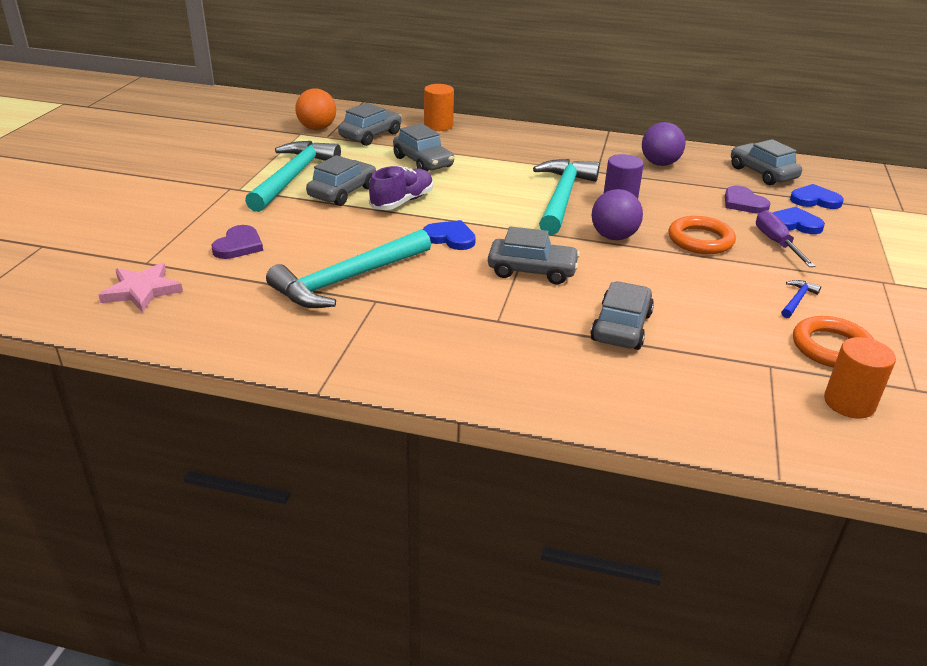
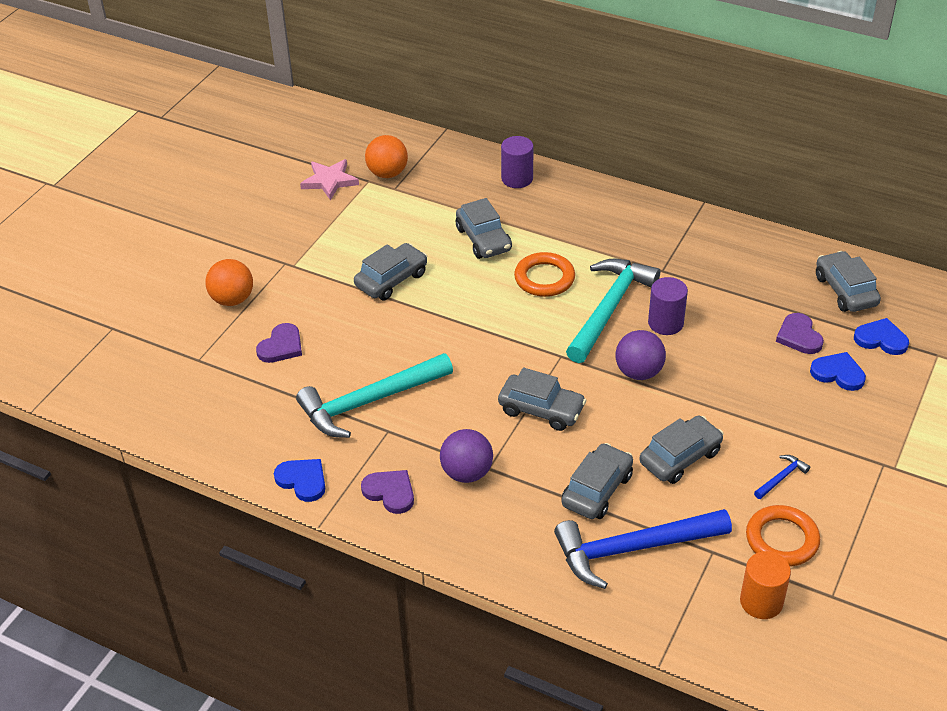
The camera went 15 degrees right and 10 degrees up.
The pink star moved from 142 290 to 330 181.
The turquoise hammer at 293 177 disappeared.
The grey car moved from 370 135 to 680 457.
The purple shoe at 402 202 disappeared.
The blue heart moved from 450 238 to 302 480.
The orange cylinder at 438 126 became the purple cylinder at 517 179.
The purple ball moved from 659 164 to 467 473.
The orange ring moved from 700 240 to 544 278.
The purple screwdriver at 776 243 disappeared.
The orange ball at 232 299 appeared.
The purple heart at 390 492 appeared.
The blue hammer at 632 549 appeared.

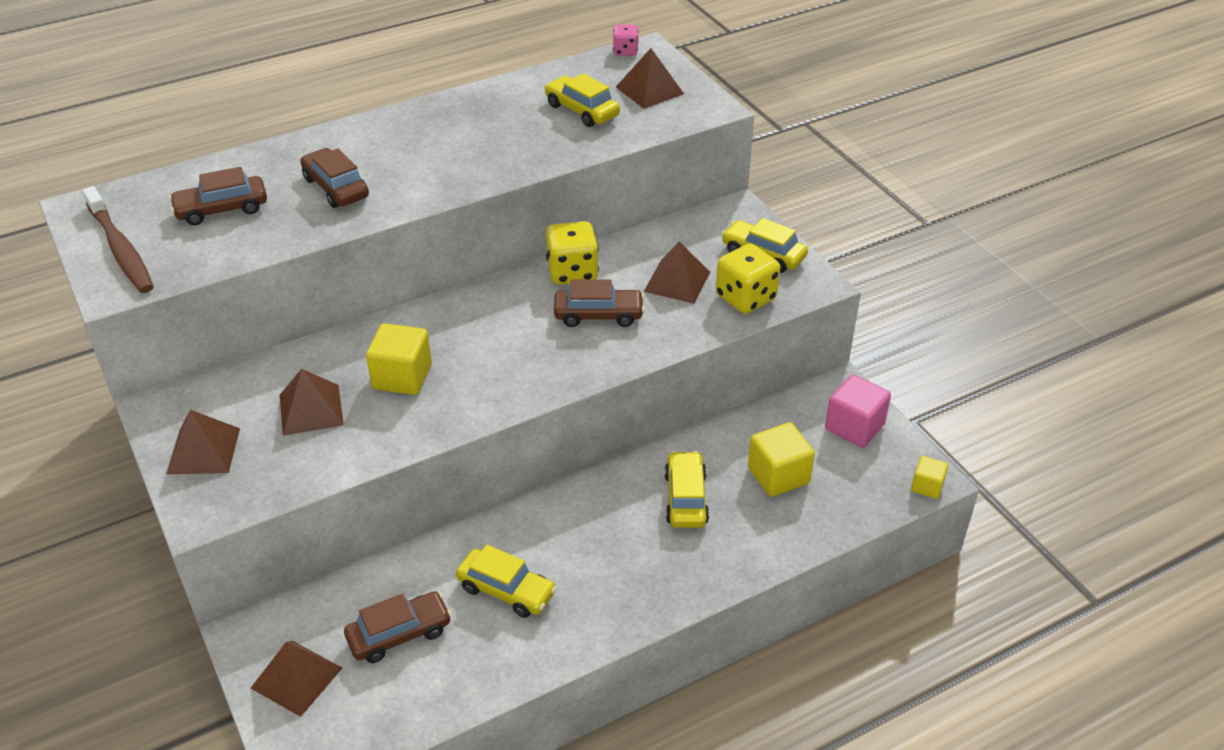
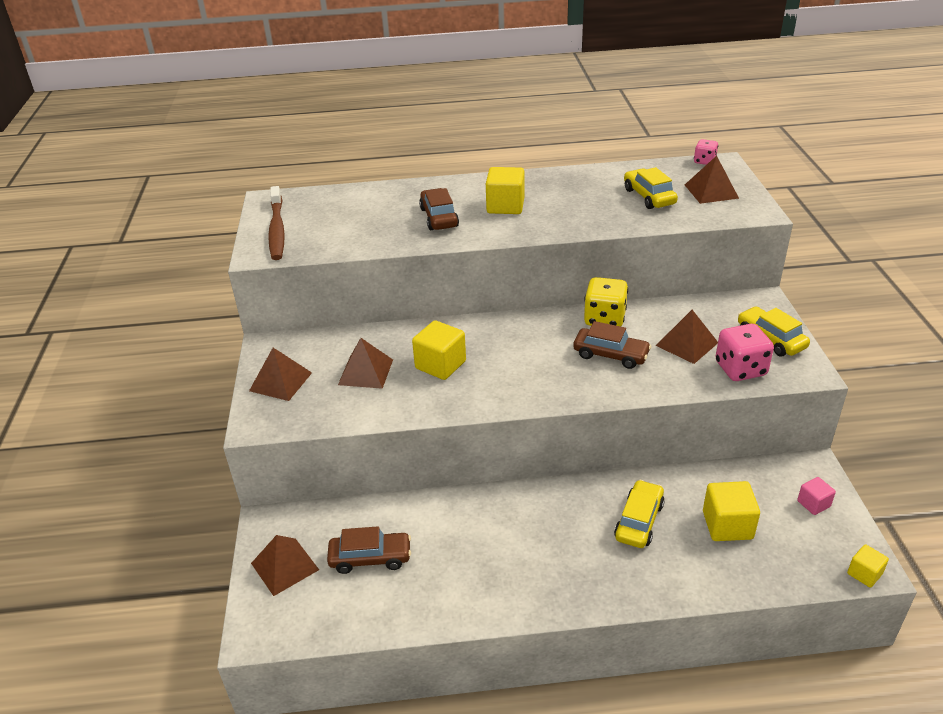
The camera went 25 degrees right and 5 degrees down.
The brown car at 221 209 disappeared.
The yellow car at 506 590 disappeared.
The yellow dice at 745 298 became the pink dice at 740 369.
The pink cube at 854 427 changed to 0.58 times the size.
The yellow cube at 505 206 appeared.

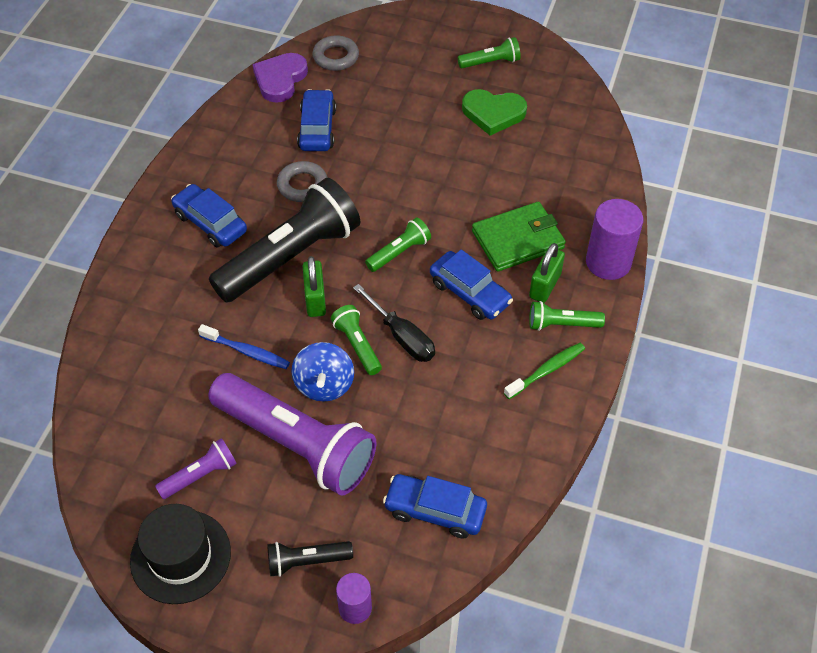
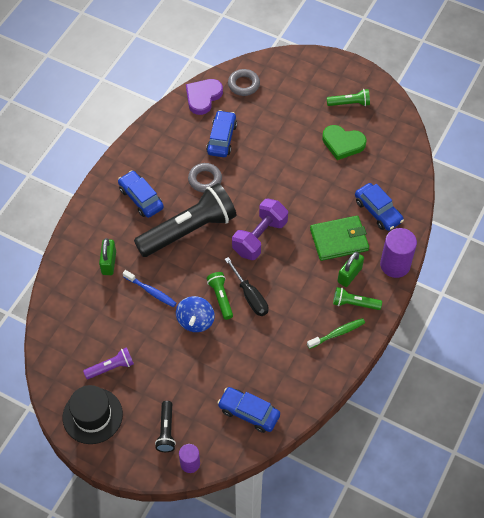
The camera went 10 degrees right and 5 degrees up.
The purple flashlight at 296 444 disappeared.
The black flashlight at 306 561 turned 90 degrees counterclockwise.
The green padlock moved from 315 299 to 109 263.
The green flashlight at 399 252 was replaced by the purple dumbbell at 259 237.
The blue car moved from 470 293 to 378 211.

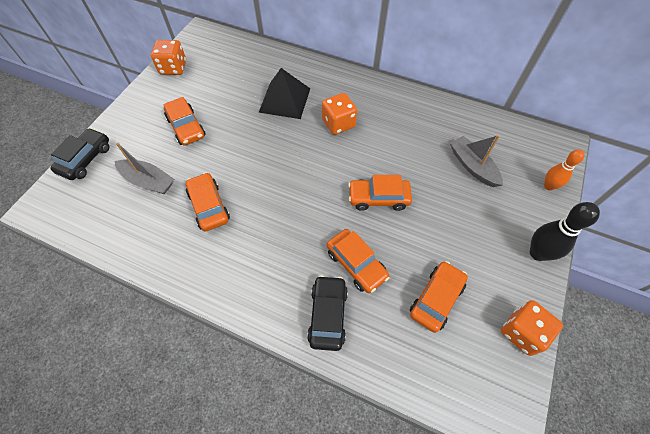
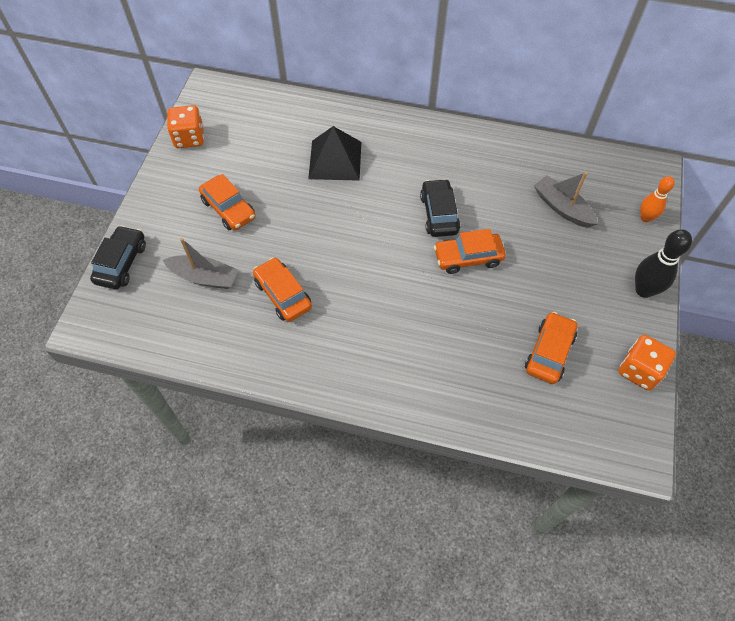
The camera went 10 degrees left and 0 degrees up.
The black car moved from 327 315 to 439 214.
The orange dice at 338 123 disappeared.
The orange car at 356 264 disappeared.

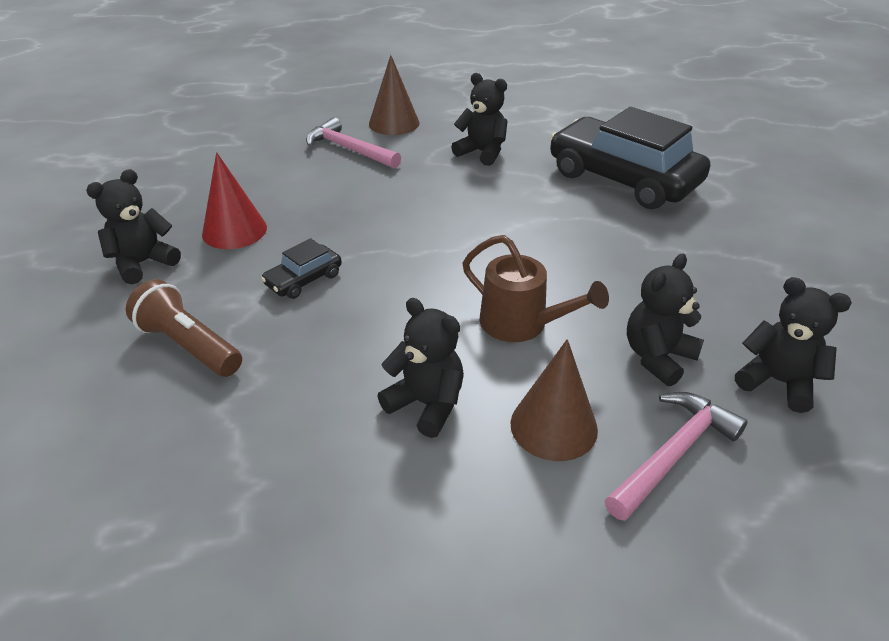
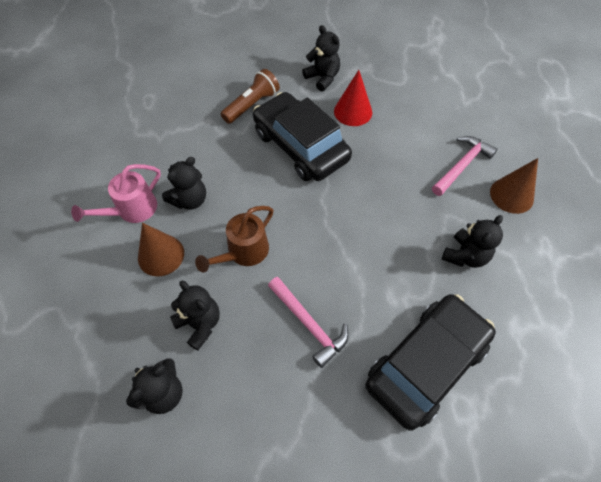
The camera went 95 degrees right and 20 degrees up.
The black car at 304 280 changed to 2.33 times the size.
The pink hammer moved from 673 454 to 308 324.
The pink watering can at 132 210 appeared.

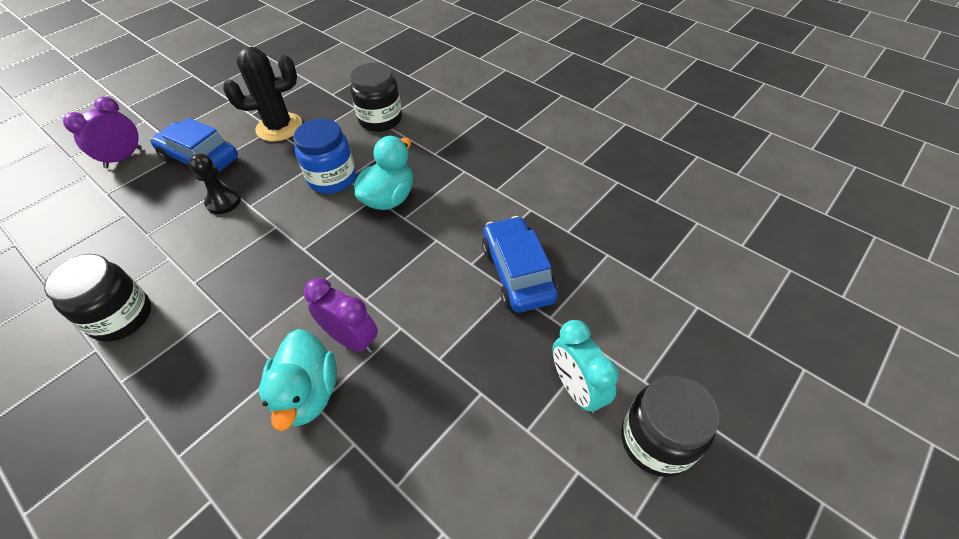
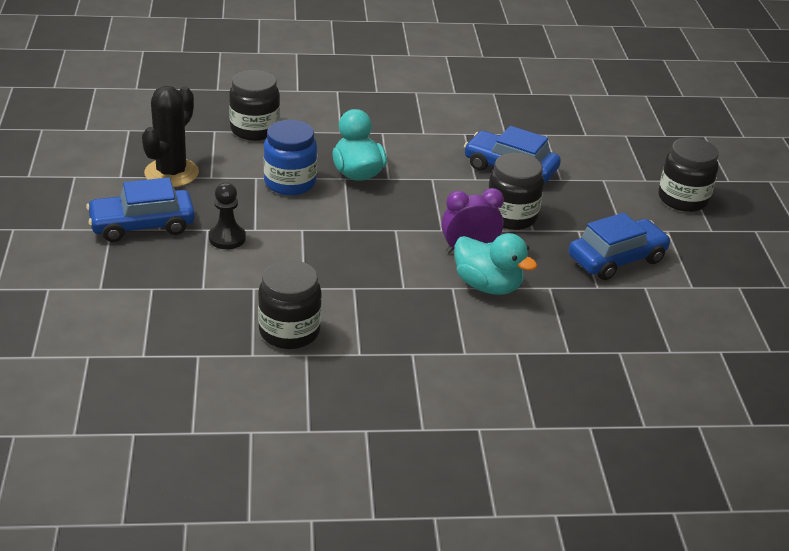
The camera went 50 degrees left and 15 degrees down.
The purple clock at 123 158 disappeared.
The turquoise clock at 576 388 disappeared.
The black jar at 511 216 appeared.
The blue car at 617 259 appeared.

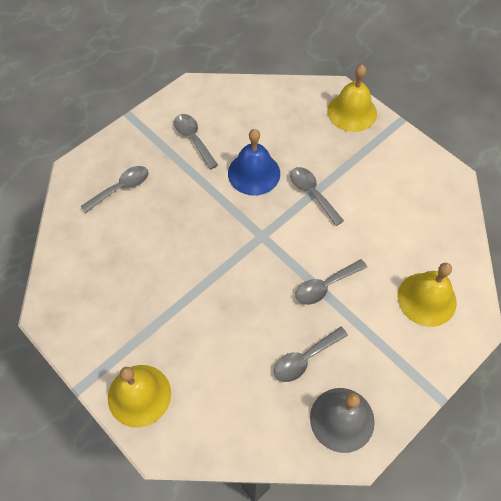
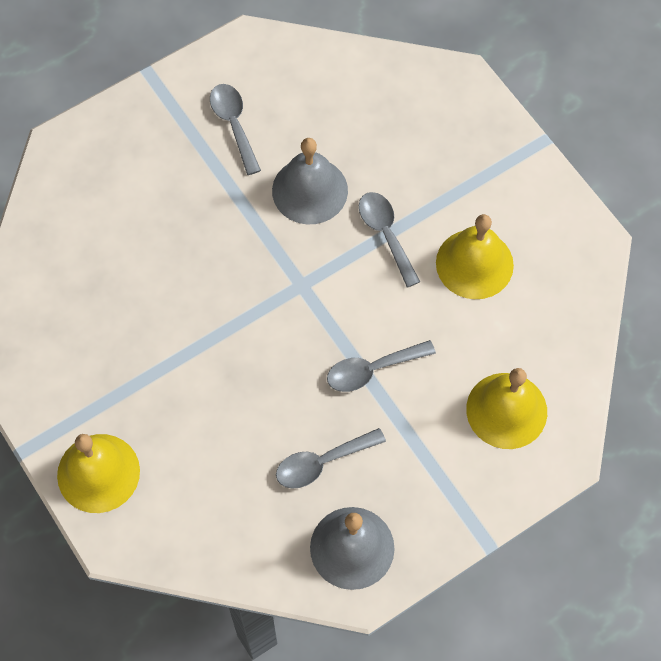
The camera went 10 degrees right and 5 degrees up.
The grey spoon at 121 188 disappeared.
The blue bell at 254 173 became the grey bell at 310 190.
The yellow bell moved from 352 112 to 474 264.

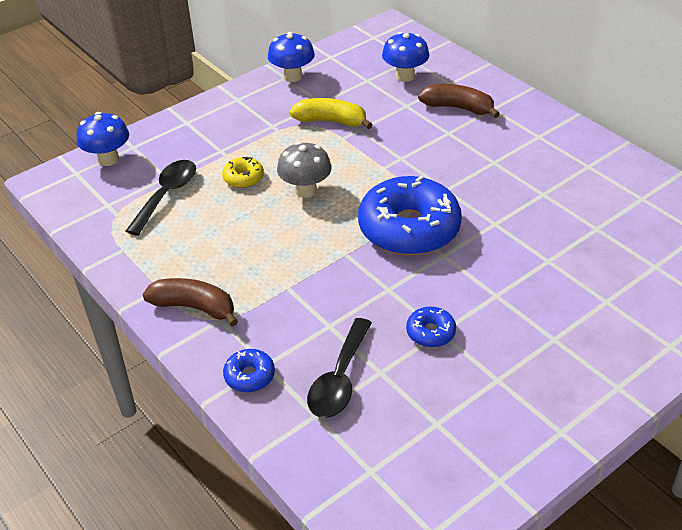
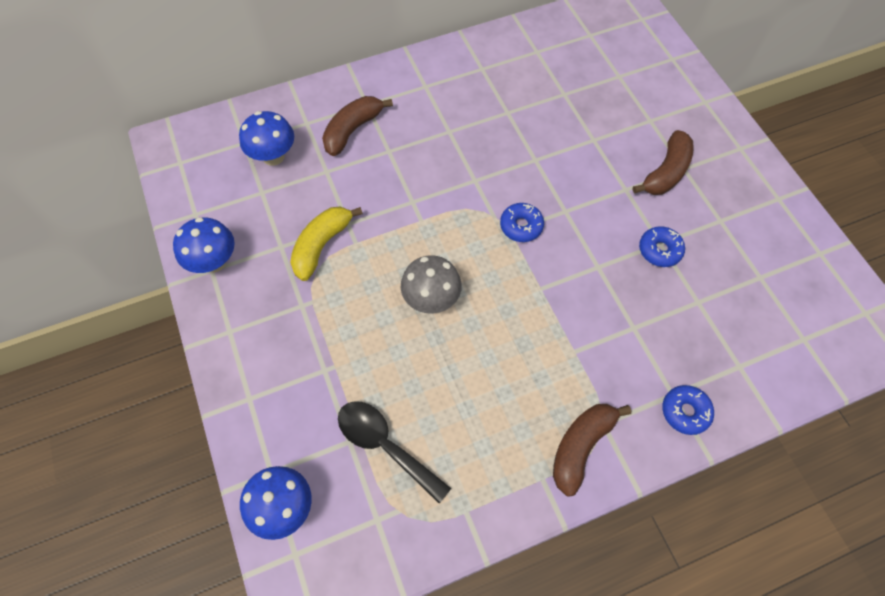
The camera went 75 degrees left and 20 degrees up.
The yellow donut at 243 178 disappeared.
The black spoon at 339 379 disappeared.
The blue donut at 409 228 changed to 0.43 times the size.
The brown banana at 666 172 appeared.

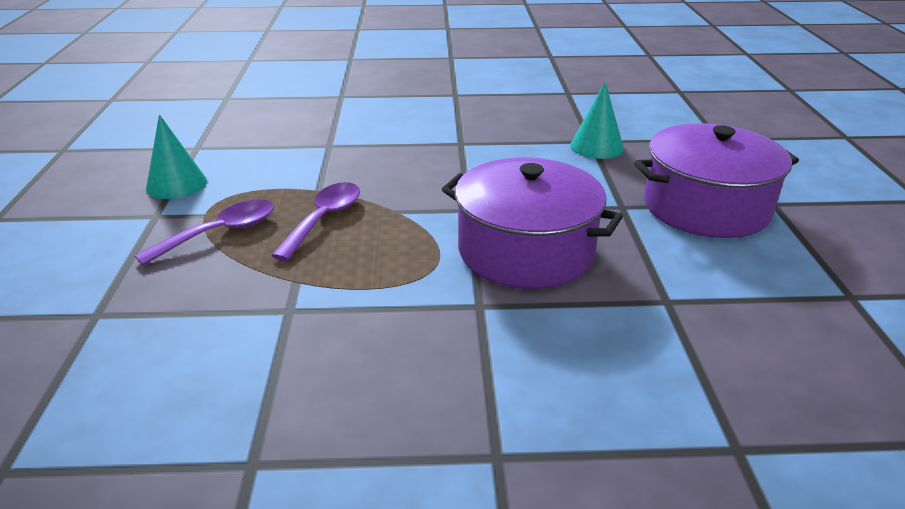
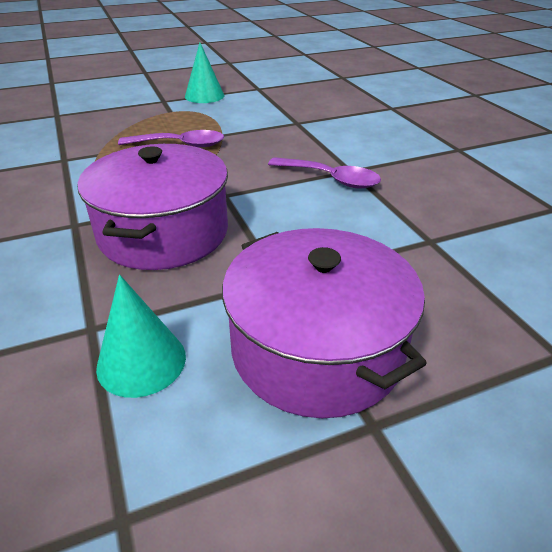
The camera went 70 degrees right and 5 degrees up.
The purple spoon moved from 220 233 to 330 179.
The turquoise cone moved from 596 146 to 141 361.

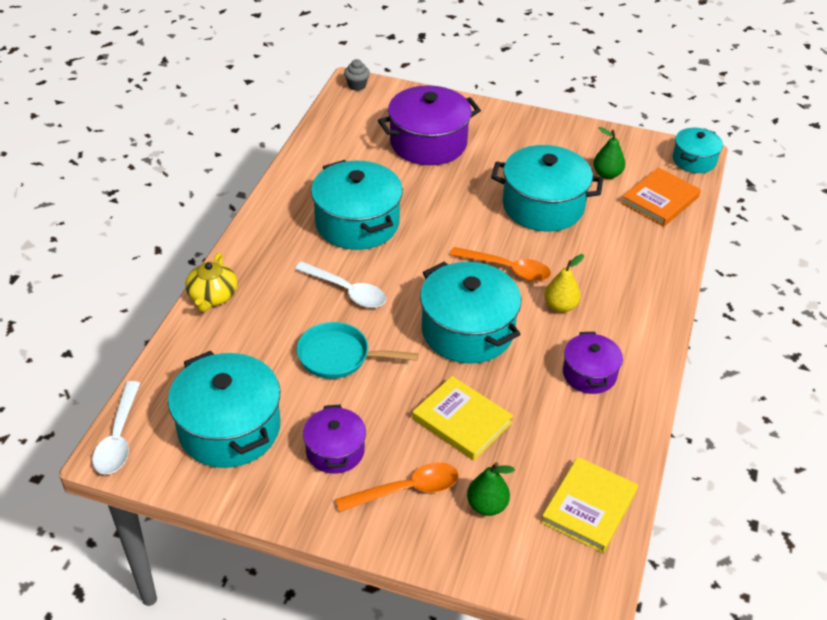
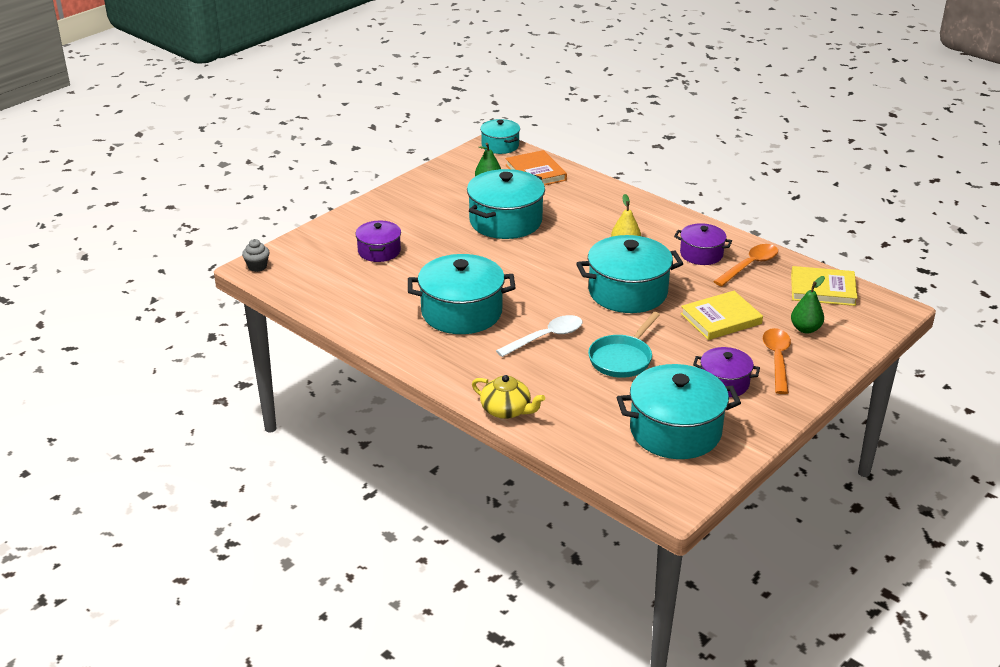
The camera went 65 degrees left and 10 degrees down.
The white spoon at 118 437 disappeared.
The purple pot at 428 143 changed to 0.57 times the size.
The orange spoon moved from 507 269 to 749 266.
The yellow book at 589 507 turned 45 degrees counterclockwise.

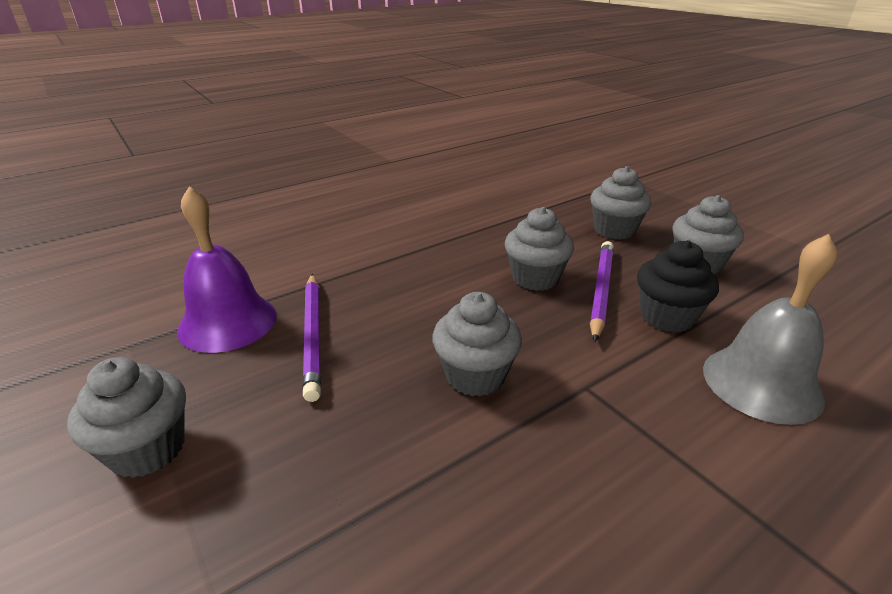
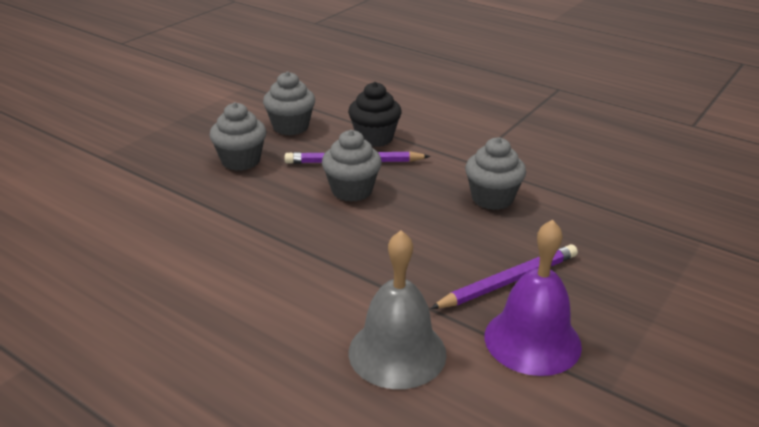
The camera went 110 degrees left and 0 degrees up.
The grey cupcake at 147 449 disappeared.
The grey bell moved from 761 383 to 397 352.

